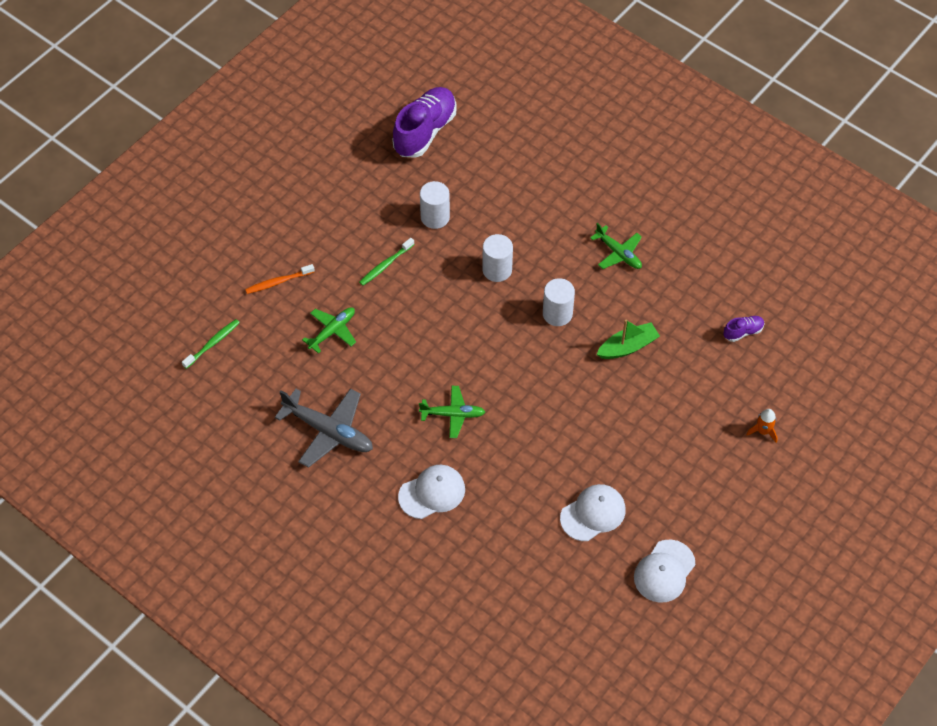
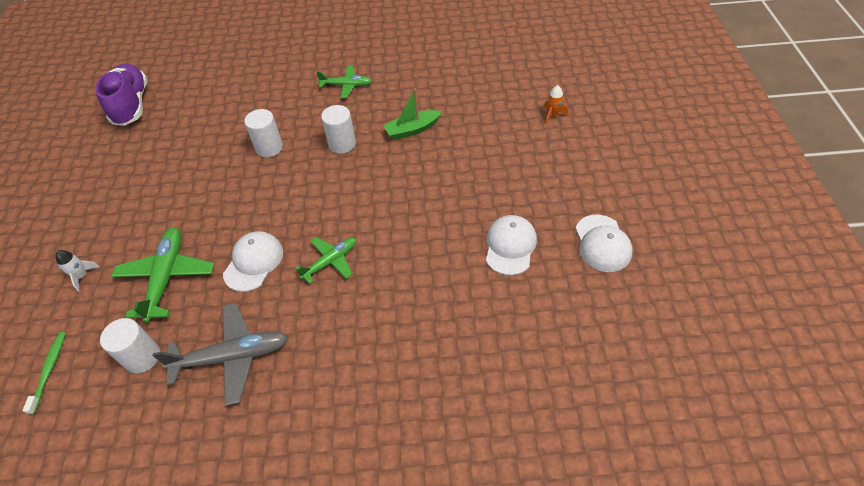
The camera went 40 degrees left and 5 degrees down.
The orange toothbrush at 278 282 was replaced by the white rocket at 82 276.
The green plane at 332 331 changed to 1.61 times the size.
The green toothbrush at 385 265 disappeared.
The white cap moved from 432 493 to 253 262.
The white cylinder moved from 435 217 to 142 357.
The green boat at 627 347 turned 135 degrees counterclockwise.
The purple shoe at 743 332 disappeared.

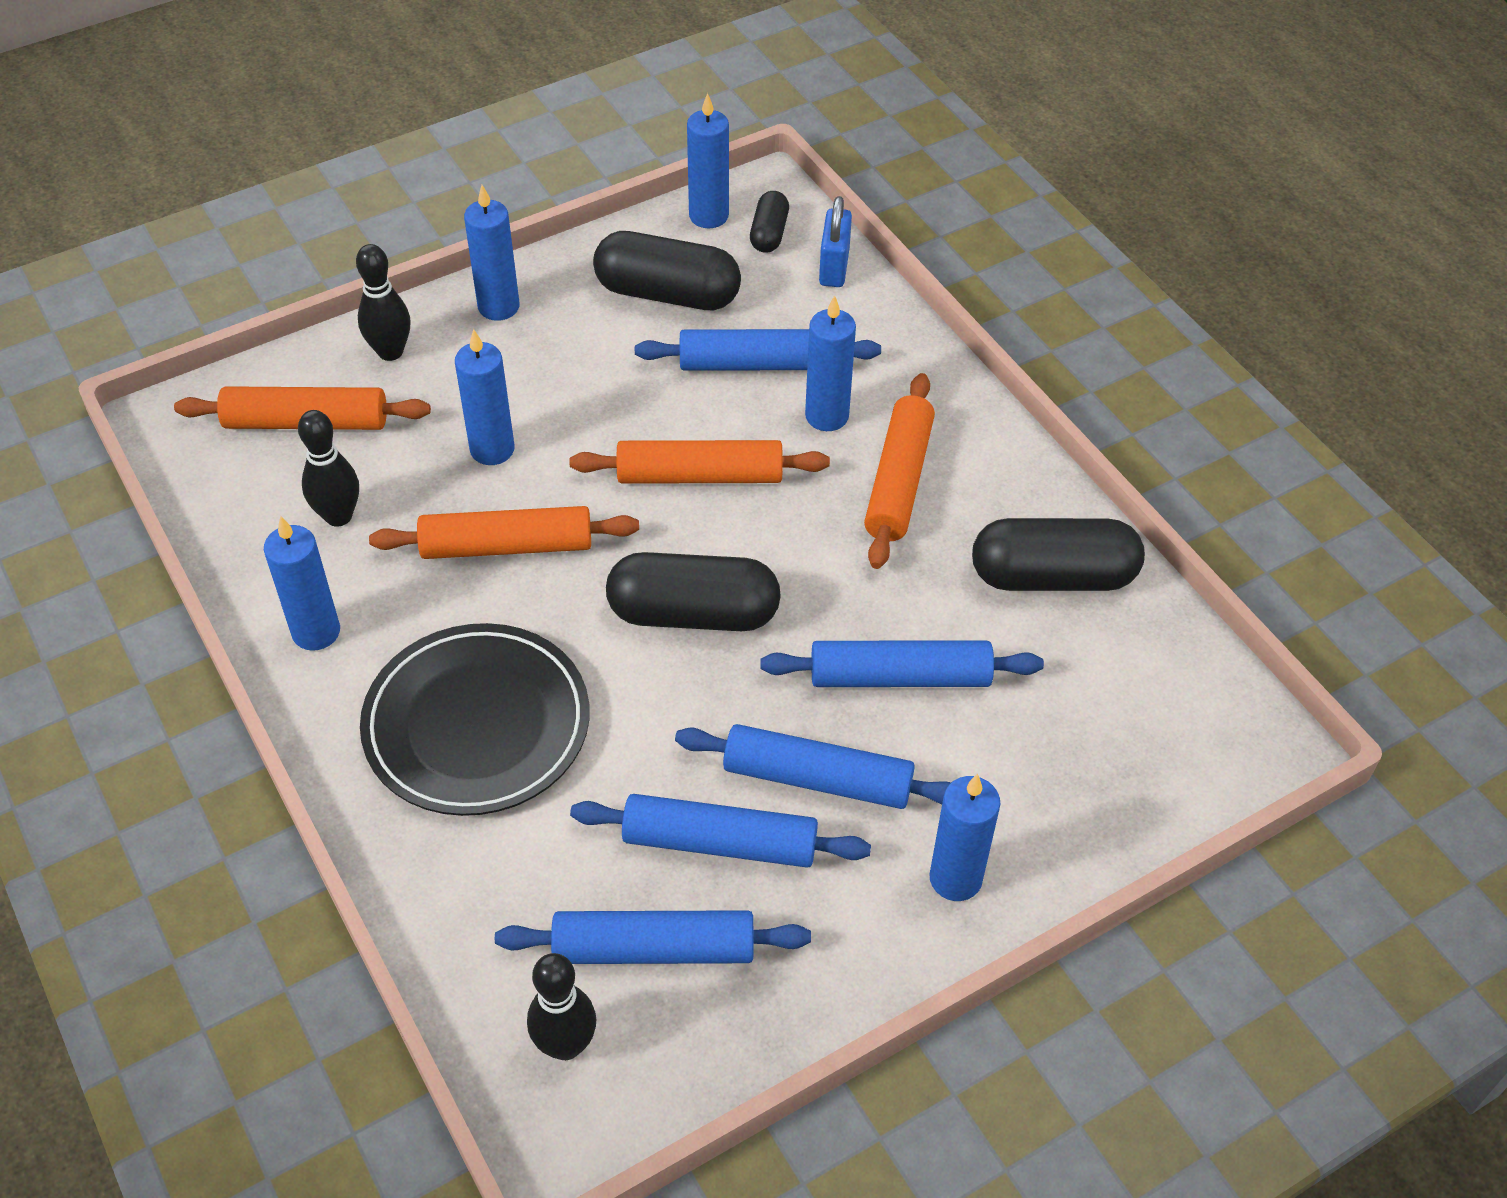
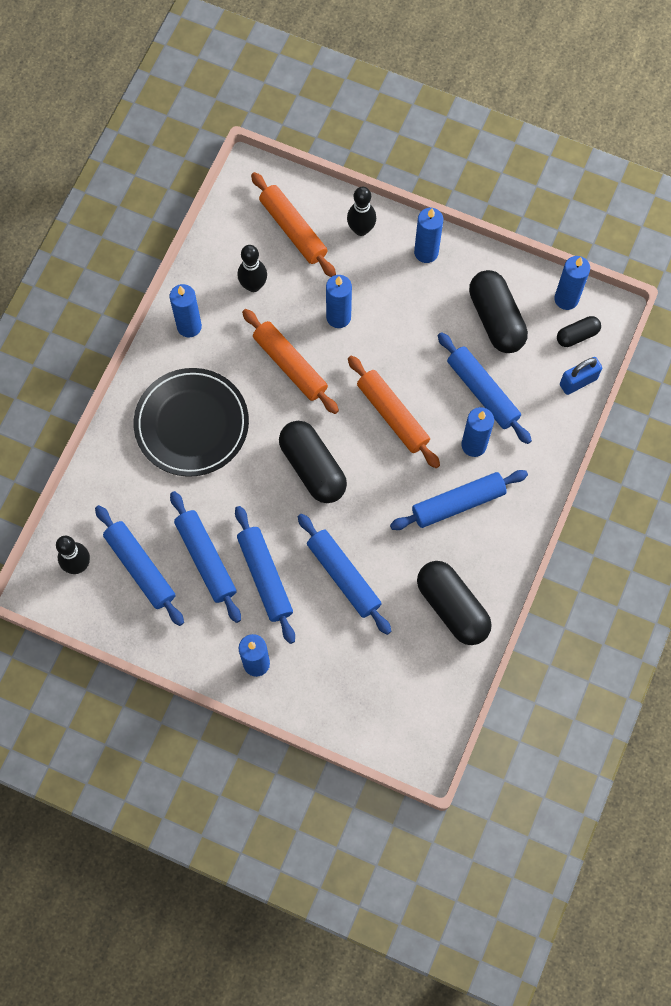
The camera went 55 degrees right and 20 degrees up.
The orange rolling pin at 898 481 became the blue rolling pin at 458 503.

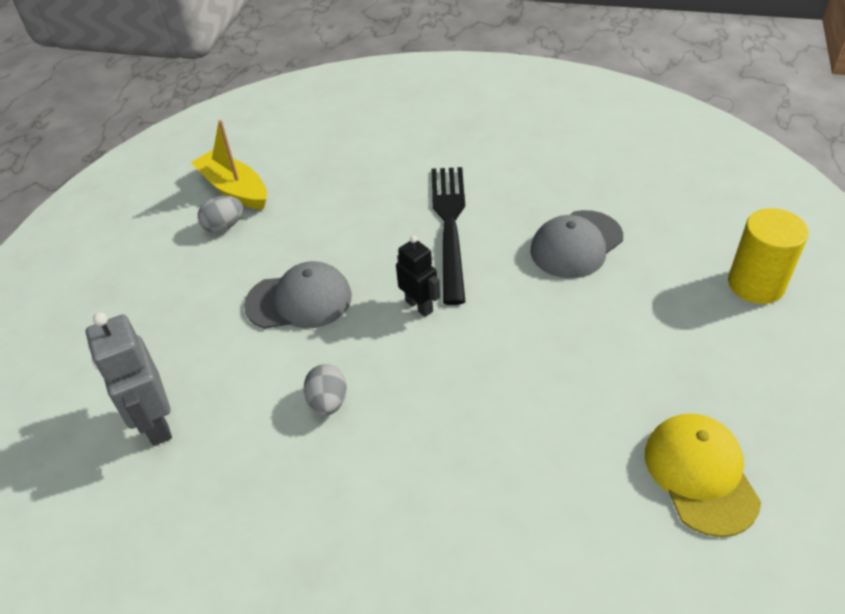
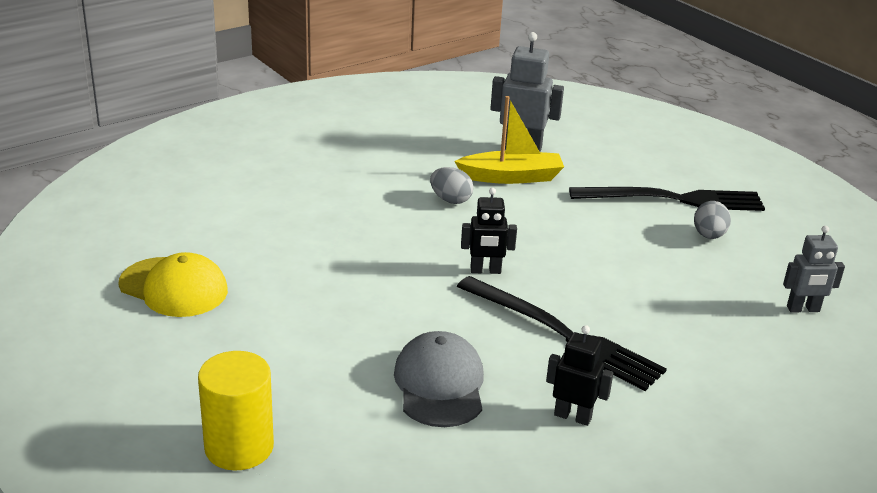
The camera went 125 degrees right and 15 degrees down.
The yellow boat moved from 234 189 to 511 177.
The grey cap at 299 300 disappeared.
The black robot at 573 416 appeared.
The black fork at 673 199 appeared.
The grey robot at 803 309 appeared.

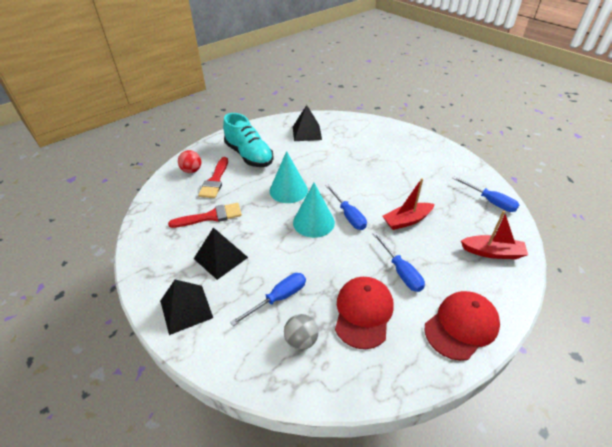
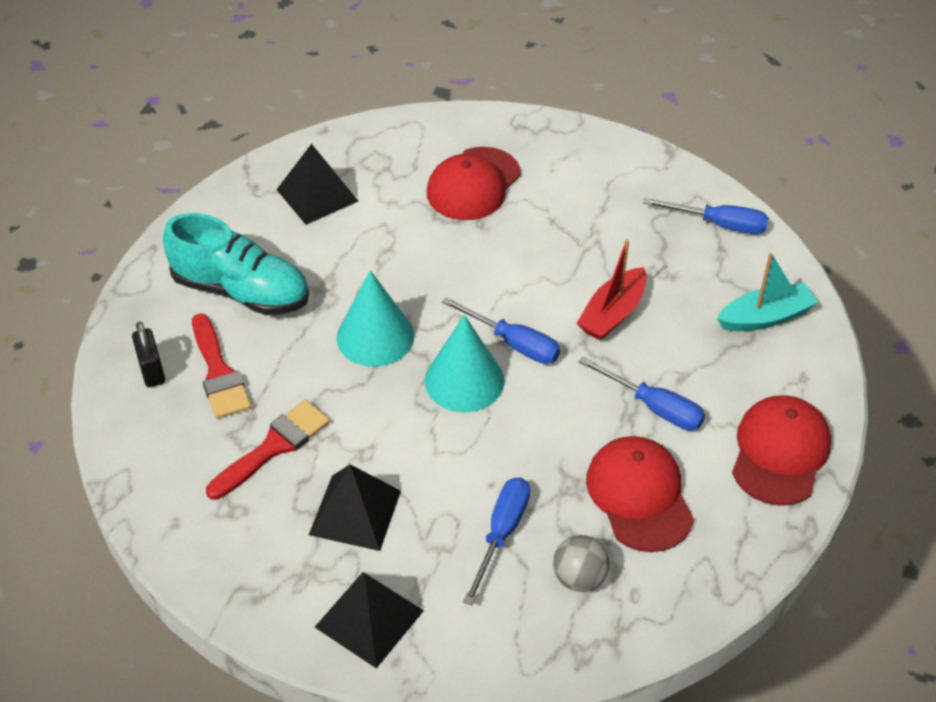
The camera went 30 degrees left and 5 degrees up.
The red ball at 192 171 was replaced by the black padlock at 152 370.
The red boat at 492 252 became the turquoise boat at 765 317.
The red cap at 473 184 appeared.

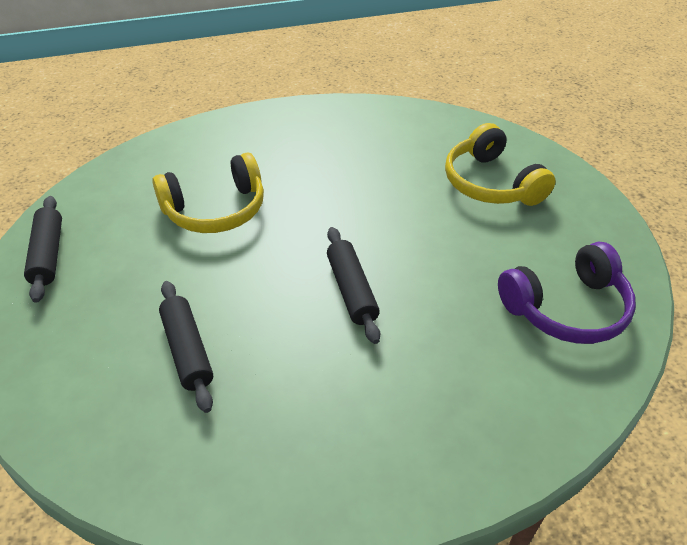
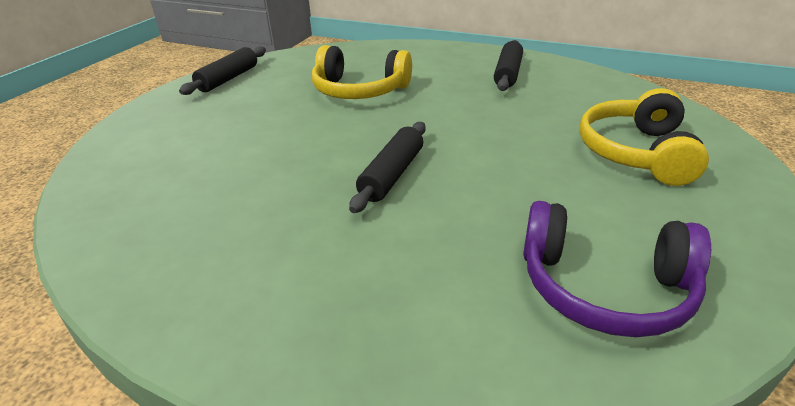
The camera went 40 degrees right and 10 degrees down.
The black rolling pin moved from 187 350 to 508 74.

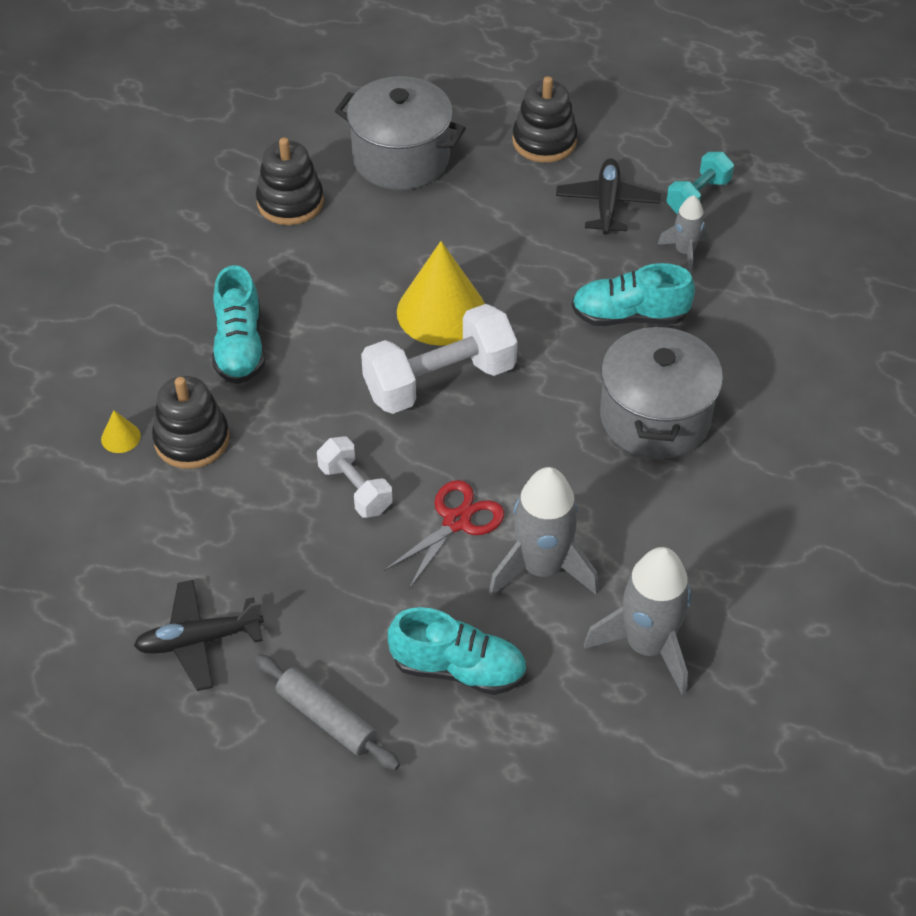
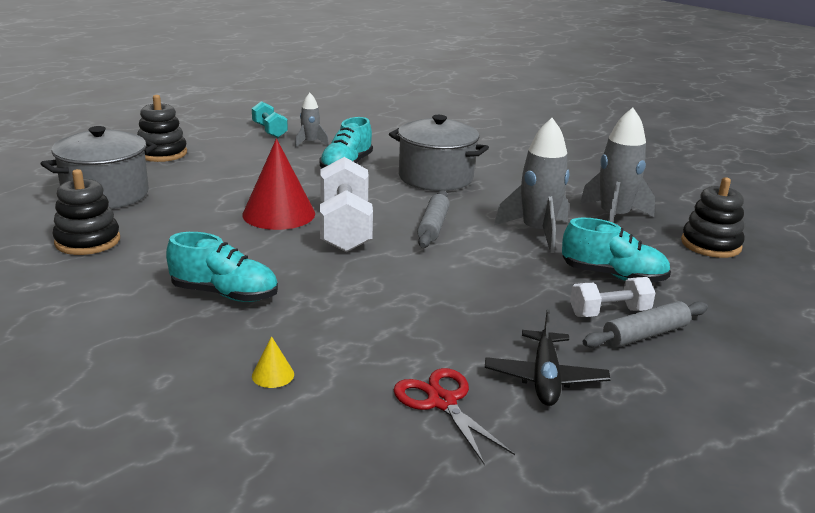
The camera went 70 degrees left and 25 degrees down.
The black stacking toy moved from 192 439 to 710 245.
The white dumbbell moved from 355 489 to 609 312.
The red scissors moved from 456 521 to 442 402.
The turquoise shoe at 458 669 turned 75 degrees clockwise.
The yellow cone at 441 311 became the red cone at 279 214.
The black plane at 607 204 disappeared.
The grey rolling pin at 433 226 appeared.

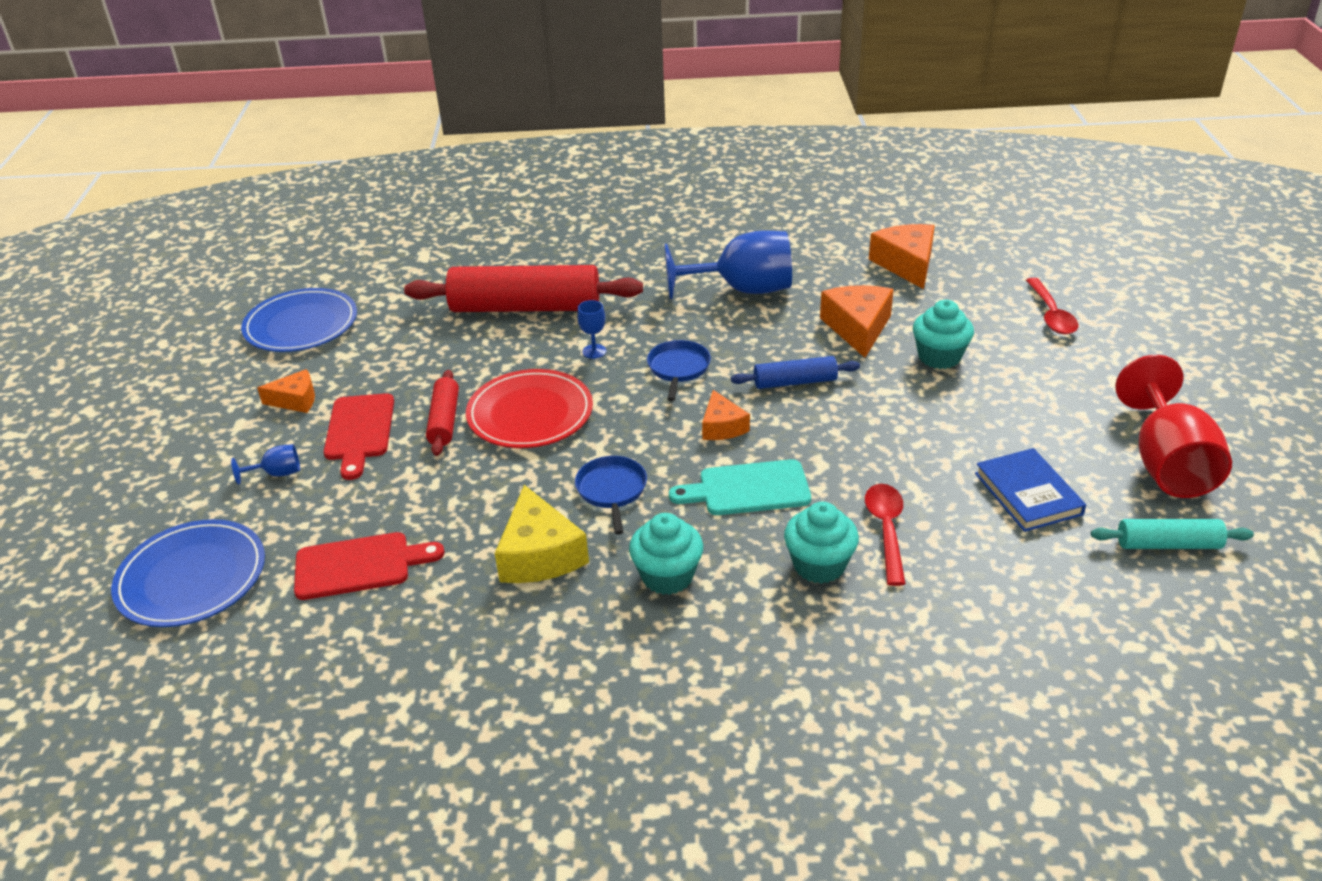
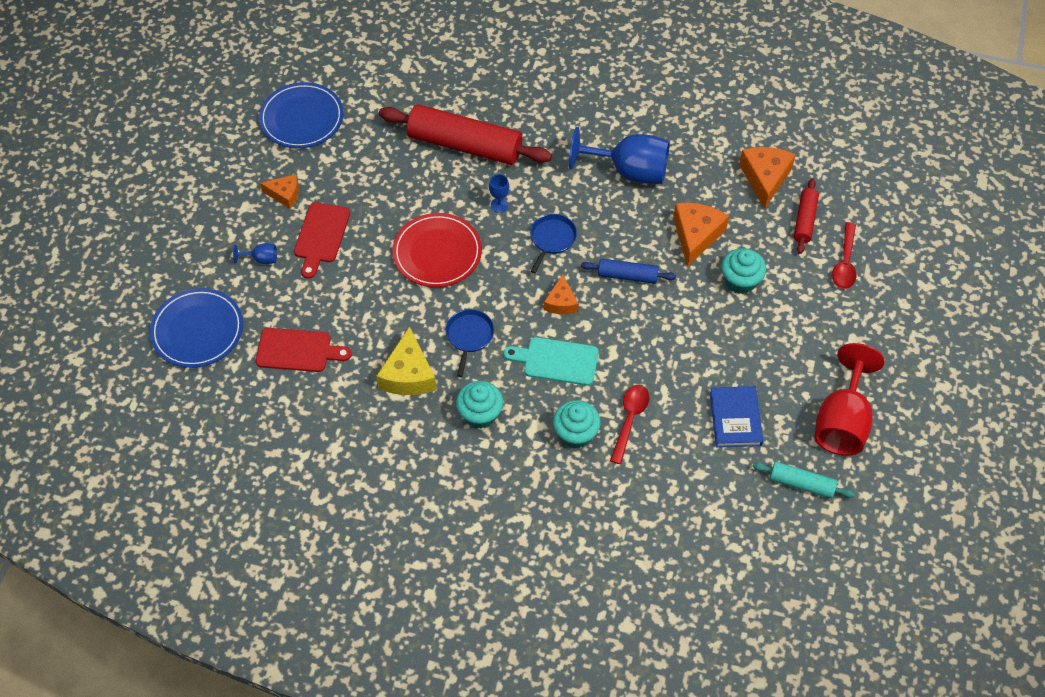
The camera went 15 degrees right and 20 degrees up.
The red rolling pin moved from 444 420 to 804 220.

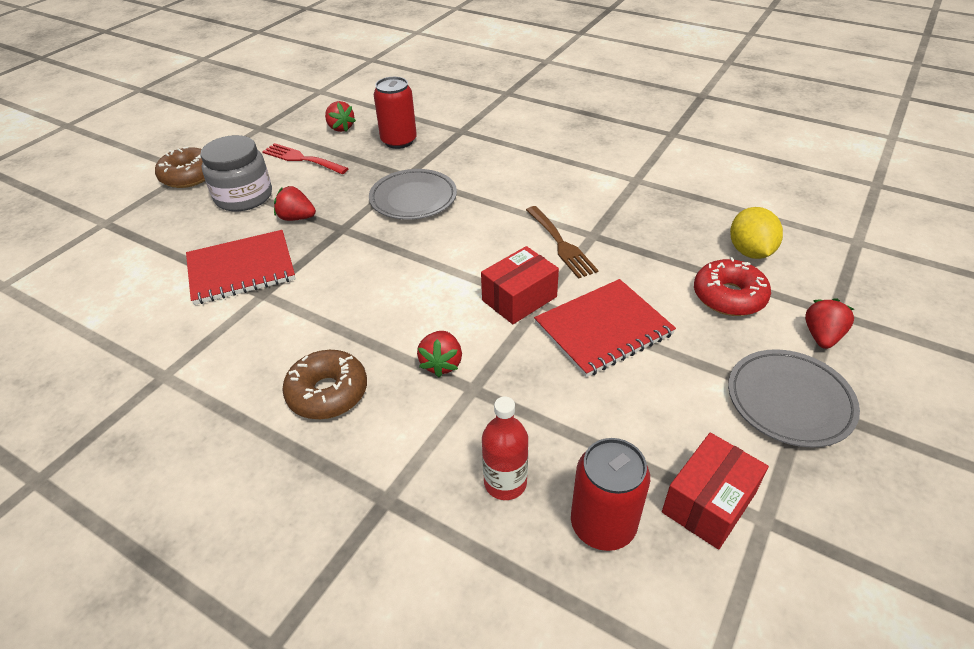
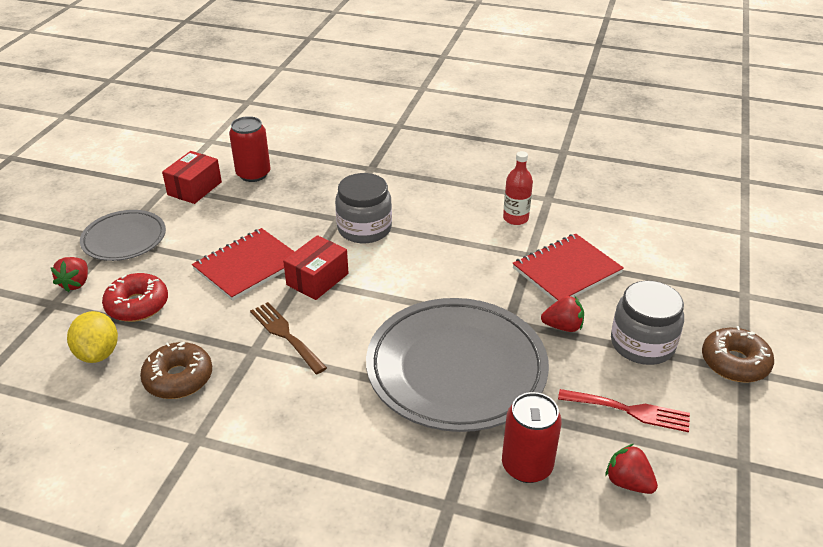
The camera went 165 degrees right and 5 degrees down.
The brown donut moved from 328 393 to 178 378.
The grey plate at 413 198 changed to 1.82 times the size.
The red strawberry at 442 363 was replaced by the grey jar at 364 229.
The red bottle moved from 505 483 to 515 218.

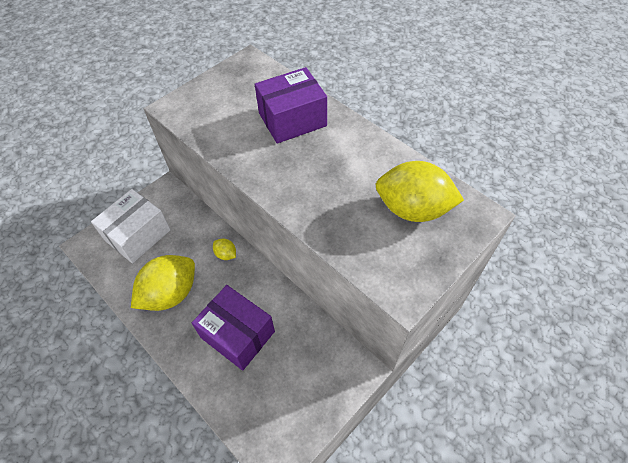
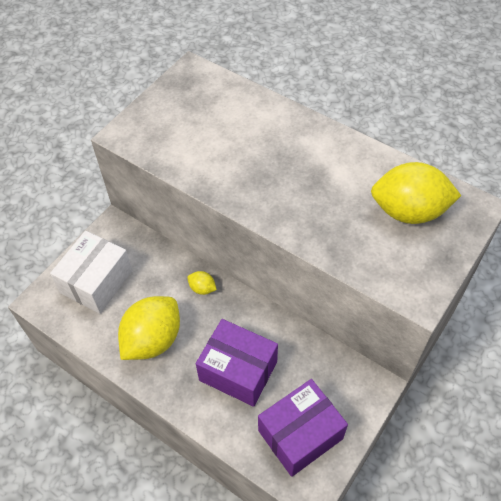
The camera went 10 degrees left and 0 degrees up.
The purple box moved from 292 119 to 300 434.

